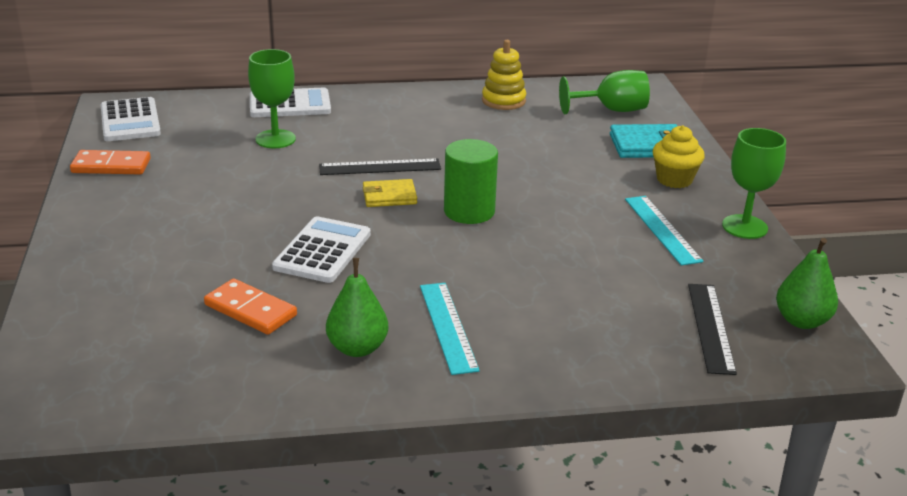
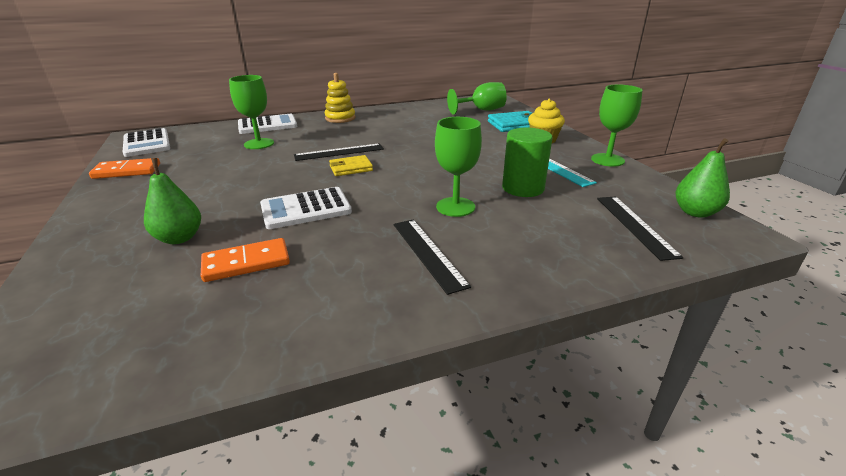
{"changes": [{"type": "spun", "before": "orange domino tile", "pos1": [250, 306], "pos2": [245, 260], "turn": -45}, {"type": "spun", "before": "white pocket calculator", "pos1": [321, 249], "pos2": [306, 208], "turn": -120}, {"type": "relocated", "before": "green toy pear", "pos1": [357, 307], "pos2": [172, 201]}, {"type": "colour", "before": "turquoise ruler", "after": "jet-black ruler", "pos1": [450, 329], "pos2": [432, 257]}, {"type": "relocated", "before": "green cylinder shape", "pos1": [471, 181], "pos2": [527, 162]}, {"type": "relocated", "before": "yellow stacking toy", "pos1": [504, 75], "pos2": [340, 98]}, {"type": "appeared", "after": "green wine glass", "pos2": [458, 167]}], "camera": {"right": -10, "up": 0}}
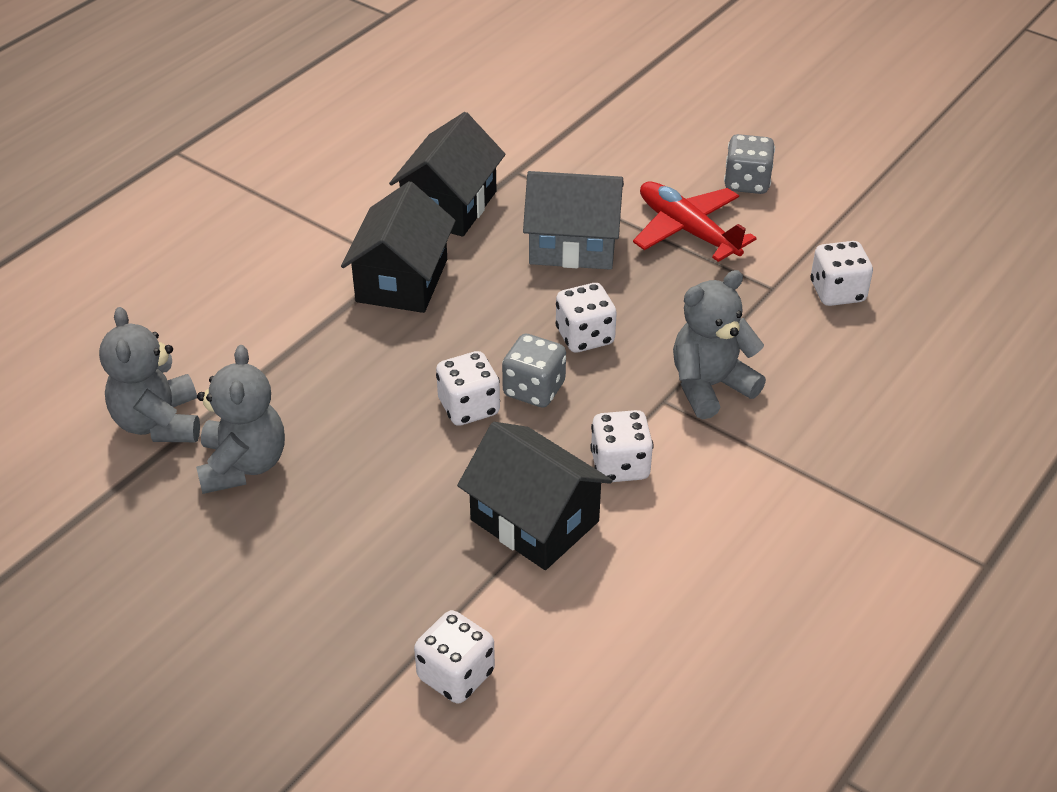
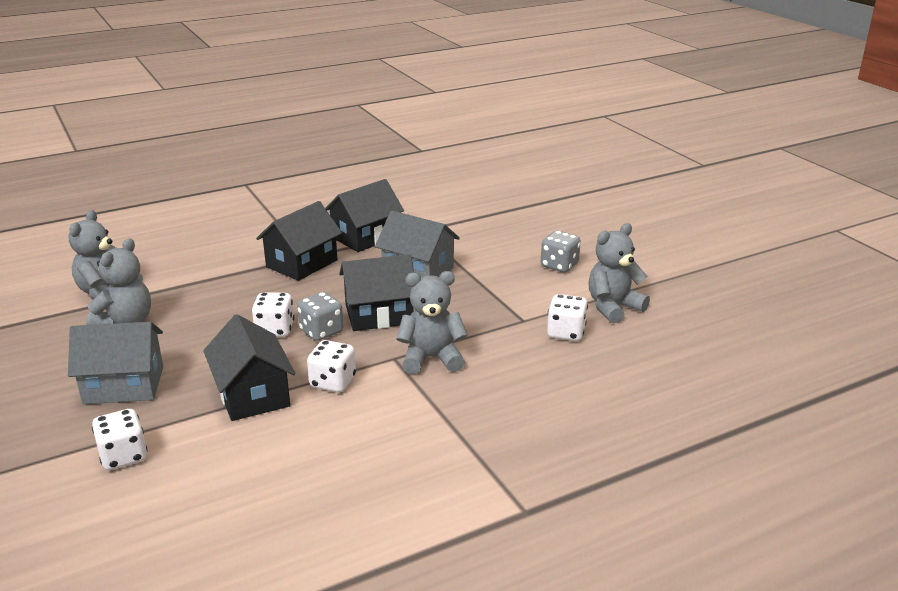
{"changes": [{"type": "exchanged", "before": "white die", "after": "jet-black toy house", "pos1": [586, 317], "pos2": [376, 292]}, {"type": "missing", "before": "crimson toy plane", "pos1": [695, 222]}, {"type": "appeared", "after": "ash-grey toy house", "pos2": [115, 363]}, {"type": "appeared", "after": "ash-grey teddy bear", "pos2": [619, 273]}], "camera": {"right": 25, "up": -15}}
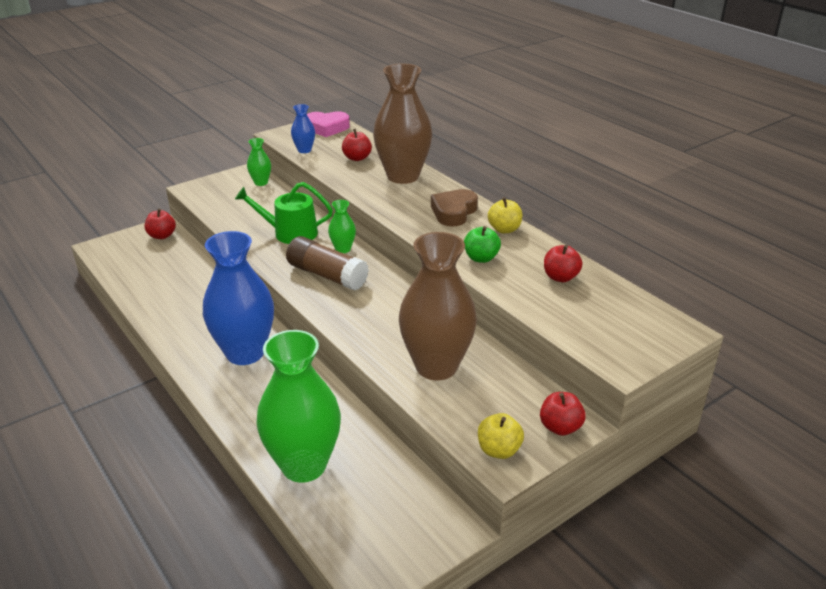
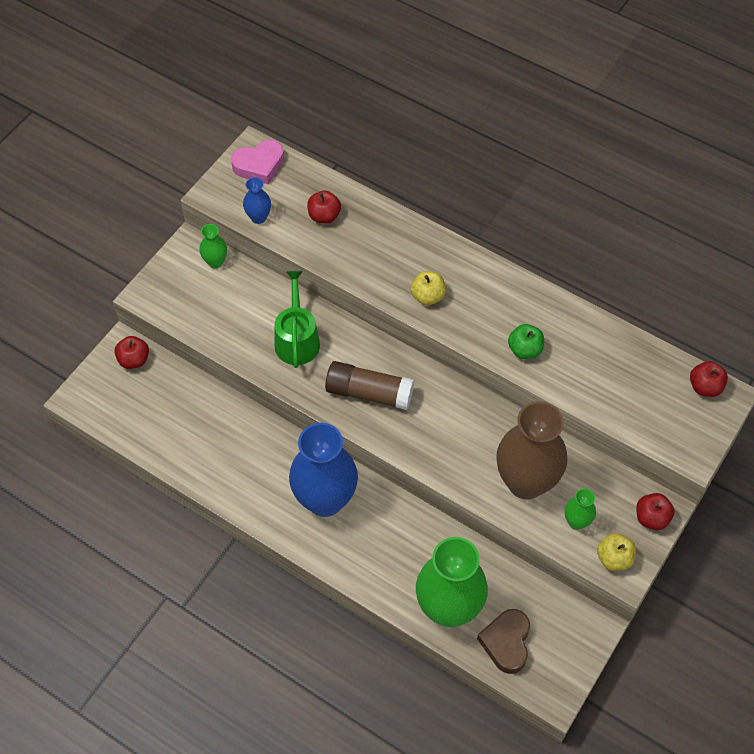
{"changes": [{"type": "spun", "before": "green watering pot", "pos1": [284, 213], "pos2": [297, 319], "turn": 105}, {"type": "relocated", "before": "green tall vase", "pos1": [342, 226], "pos2": [580, 509]}, {"type": "missing", "before": "brown tall vase", "pos1": [402, 124]}, {"type": "relocated", "before": "brown heart shape", "pos1": [454, 208], "pos2": [503, 641]}, {"type": "relocated", "before": "yellow apple fruit", "pos1": [505, 215], "pos2": [428, 288]}, {"type": "relocated", "before": "crimson apple fruit", "pos1": [563, 263], "pos2": [709, 379]}], "camera": {"right": -20, "up": 25}}
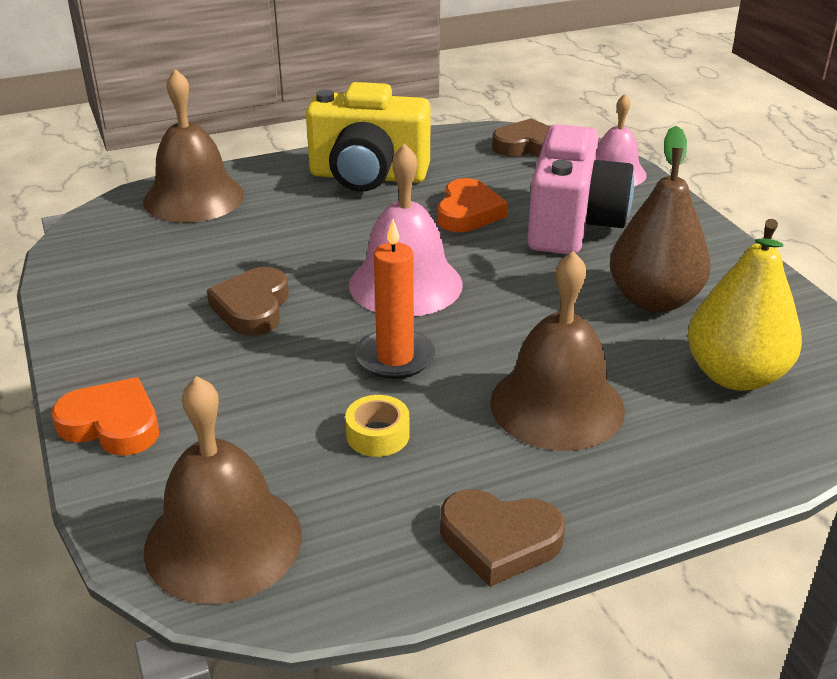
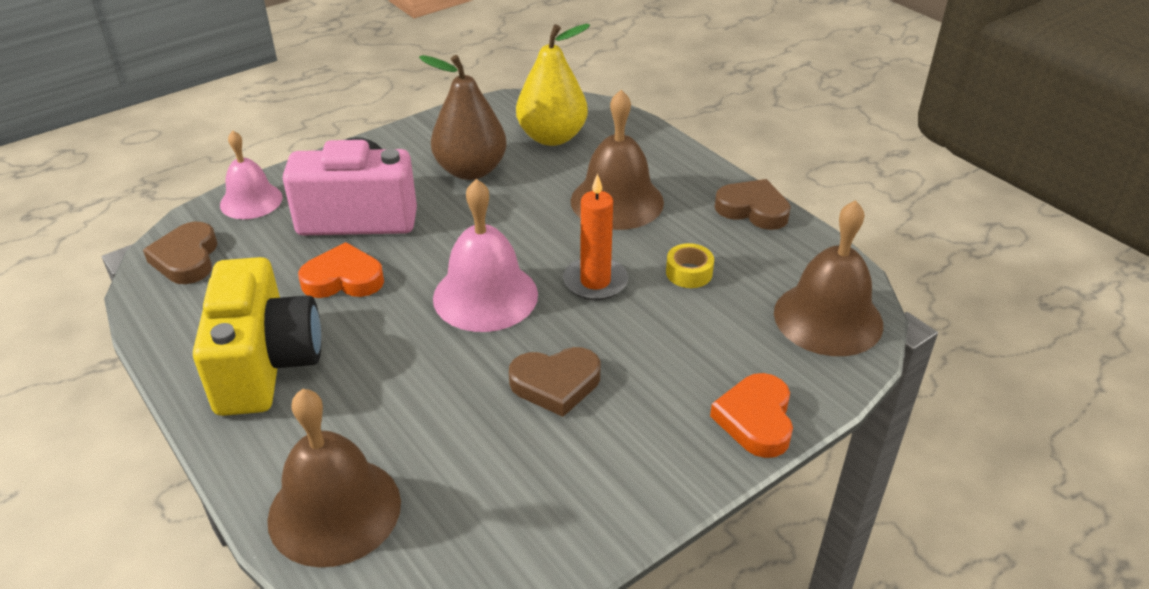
{"changes": [{"type": "spun", "before": "brown heart shape", "pos1": [502, 538], "pos2": [753, 204], "turn": -60}], "camera": {"right": -105, "up": 5}}
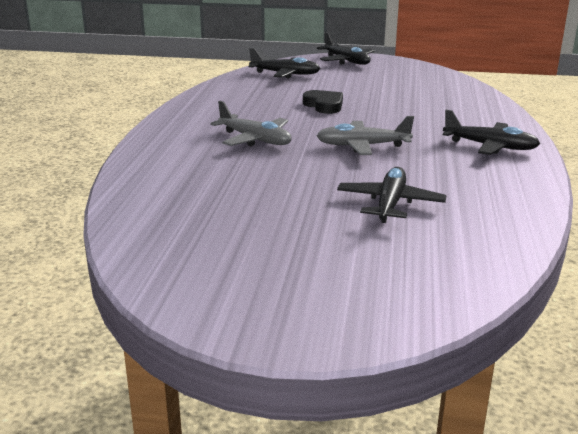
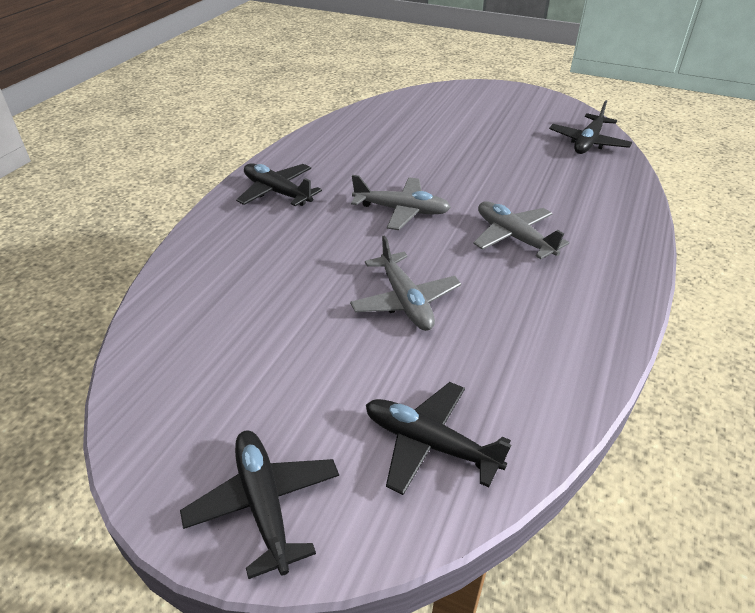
{"changes": [{"type": "exchanged", "before": "jet-black heart shape", "after": "ash-grey toy plane", "pos1": [323, 102], "pos2": [405, 283]}, {"type": "relocated", "before": "jet-black toy plane", "pos1": [392, 195], "pos2": [590, 127]}], "camera": {"right": -165, "up": 15}}
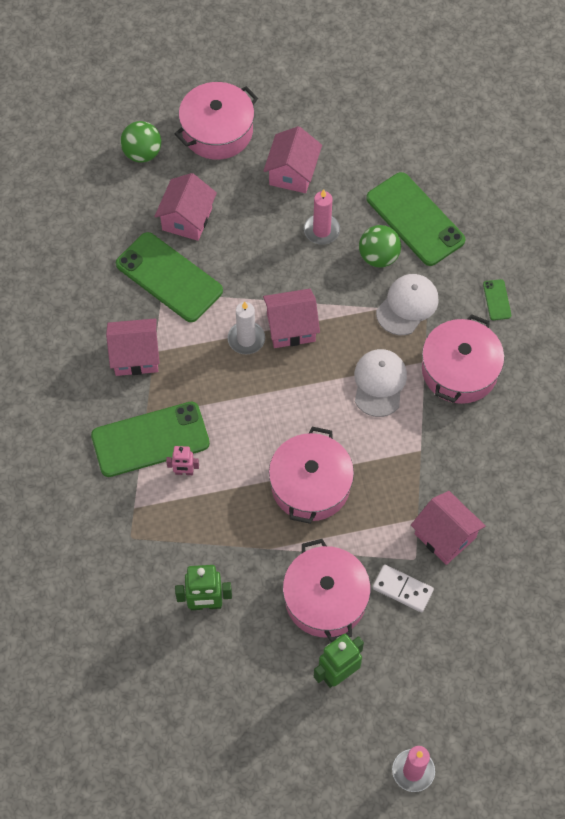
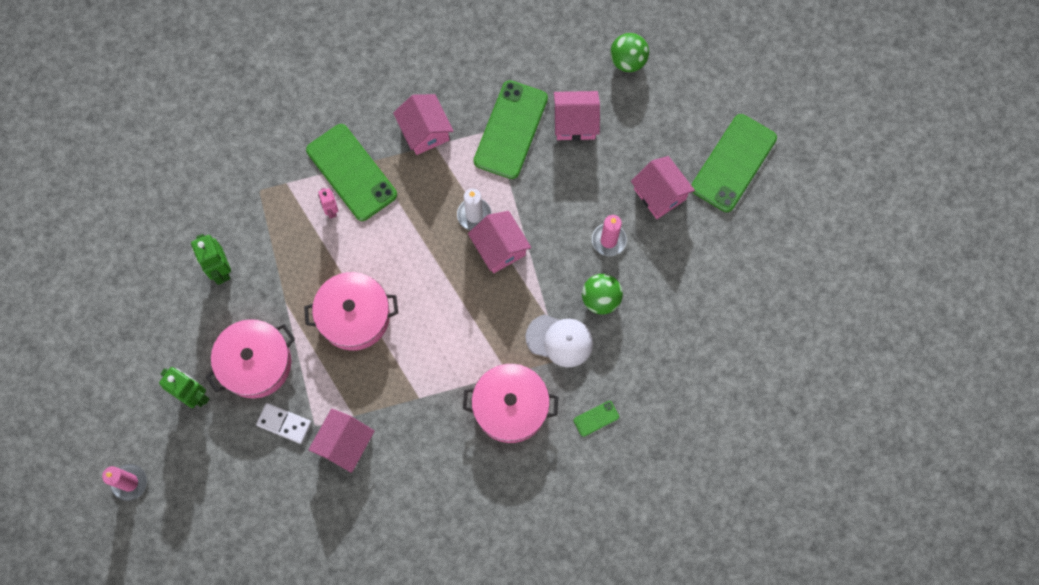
{"changes": [{"type": "missing", "before": "rosy cooking pot", "pos1": [216, 121]}, {"type": "spun", "before": "rosy toy house", "pos1": [292, 159], "pos2": [663, 187], "turn": 60}, {"type": "missing", "before": "white cap", "pos1": [380, 383]}, {"type": "relocated", "before": "green smartphone", "pos1": [416, 219], "pos2": [734, 163]}, {"type": "spun", "before": "white domino tile", "pos1": [403, 588], "pos2": [283, 423], "turn": -75}], "camera": {"right": 70, "up": 10}}
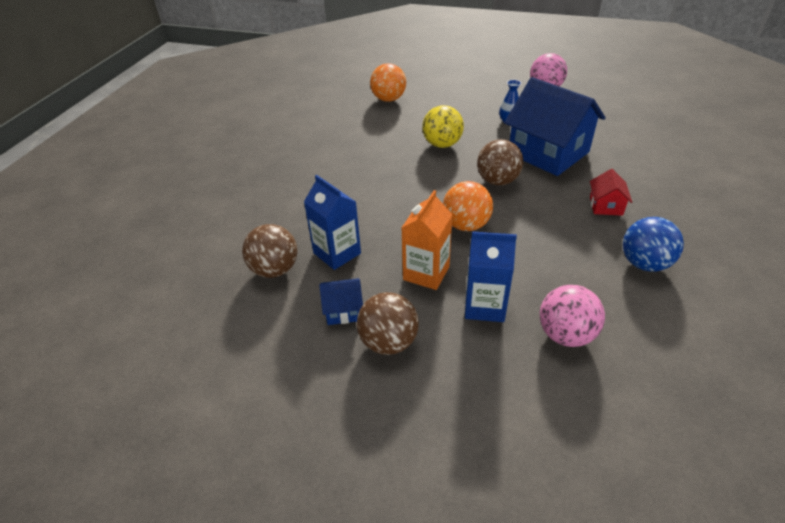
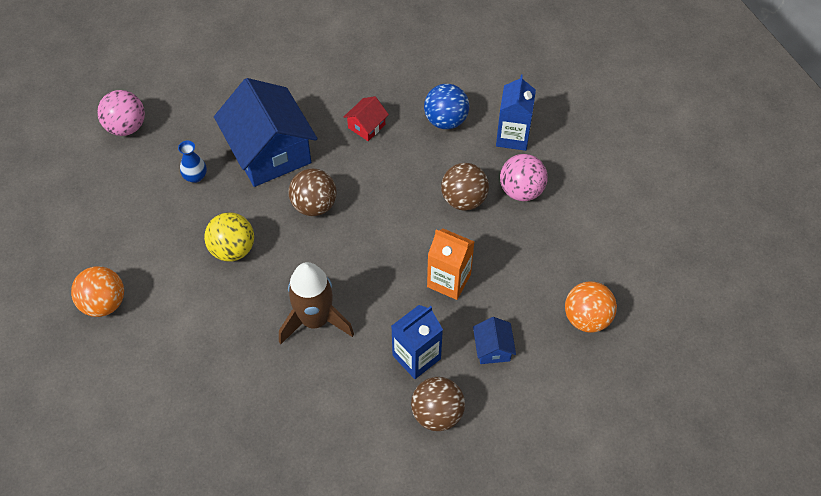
{"changes": [{"type": "relocated", "before": "brown play ball", "pos1": [388, 323], "pos2": [465, 187]}, {"type": "relocated", "before": "orange play ball", "pos1": [468, 206], "pos2": [591, 307]}, {"type": "relocated", "before": "cobalt carton", "pos1": [491, 276], "pos2": [516, 113]}, {"type": "spun", "before": "cobalt toy house", "pos1": [555, 126], "pos2": [265, 132], "turn": -75}, {"type": "spun", "before": "crimson toy house", "pos1": [611, 192], "pos2": [366, 118], "turn": -60}, {"type": "appeared", "after": "brown spaceship", "pos2": [316, 303]}], "camera": {"right": -90, "up": 15}}
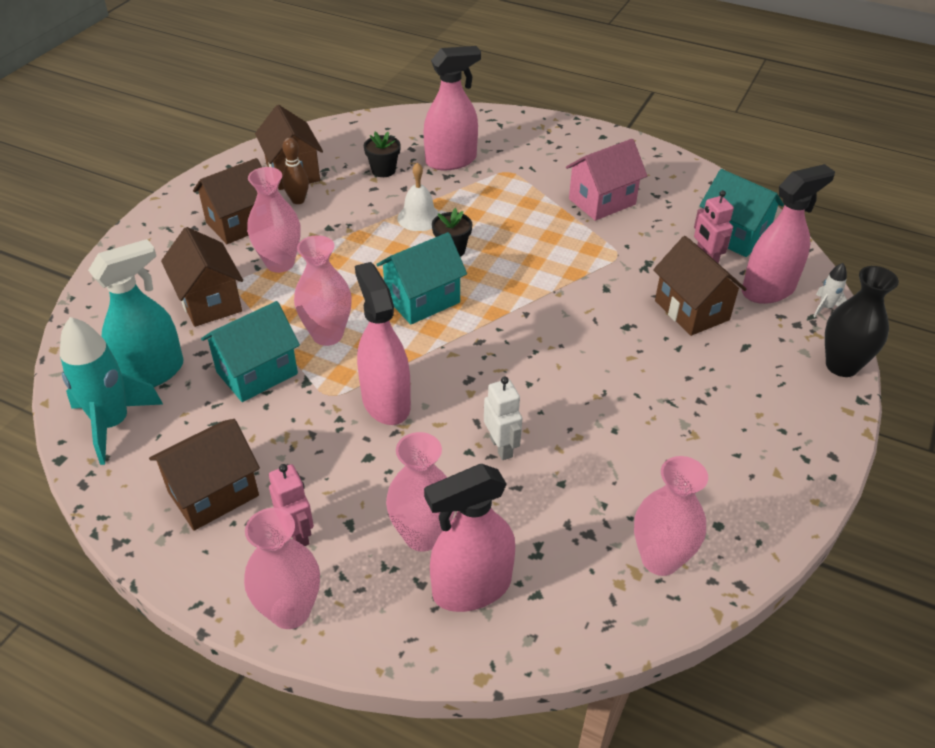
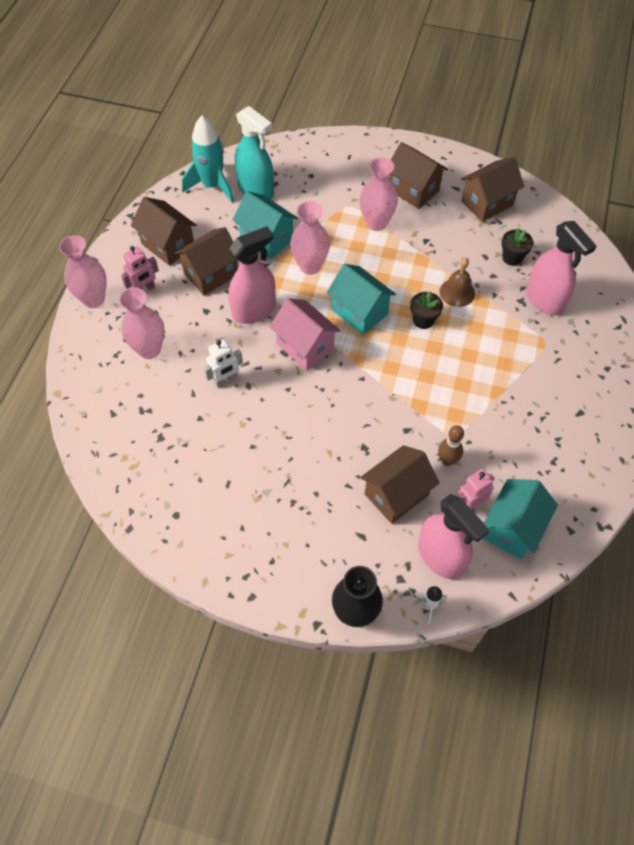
{"changes": [{"type": "relocated", "before": "brown toy house", "pos1": [202, 277], "pos2": [206, 261]}, {"type": "relocated", "before": "brown skittle", "pos1": [295, 170], "pos2": [451, 446]}, {"type": "colour", "before": "white school bell", "after": "brown school bell", "pos1": [418, 196], "pos2": [457, 282]}, {"type": "missing", "before": "rosy spray bottle", "pos1": [469, 538]}, {"type": "relocated", "before": "rosy toy house", "pos1": [606, 180], "pos2": [305, 334]}, {"type": "missing", "before": "rosy tall vase", "pos1": [671, 516]}], "camera": {"right": 80, "up": 15}}
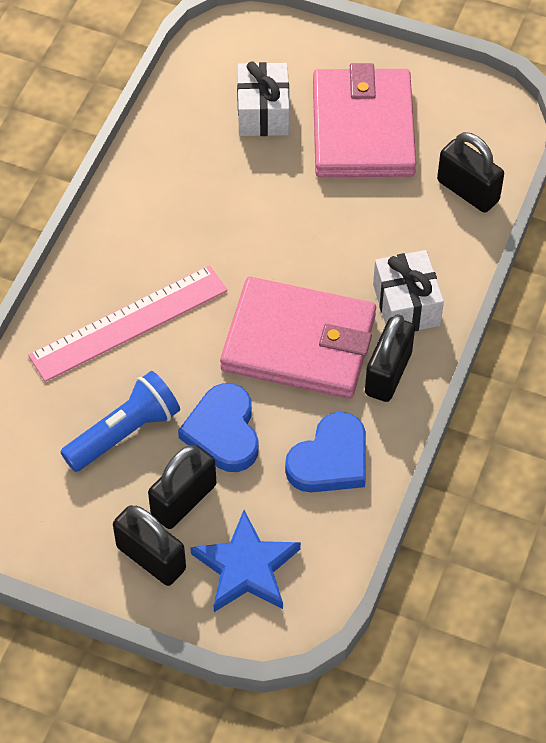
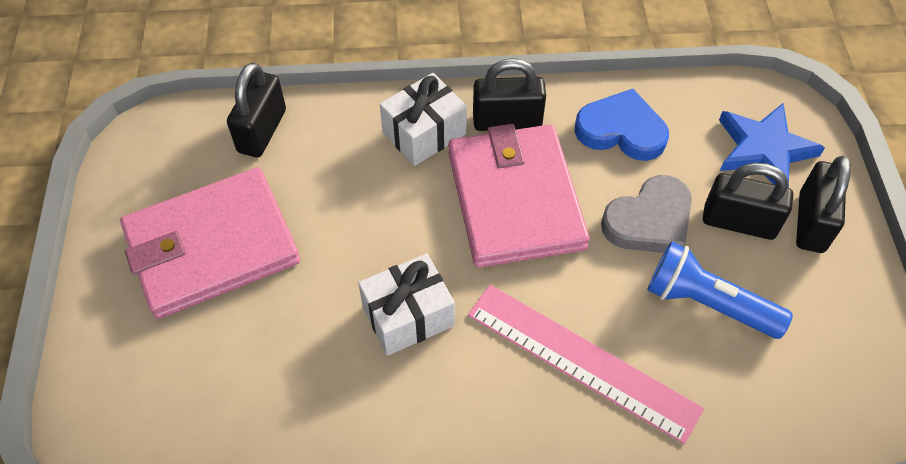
{"changes": [{"type": "colour", "before": "cobalt heart shape", "after": "ash-grey heart shape", "pos1": [218, 427], "pos2": [646, 214]}, {"type": "relocated", "before": "white wrapped gift", "pos1": [263, 98], "pos2": [406, 304]}], "camera": {"right": -115, "up": 0}}
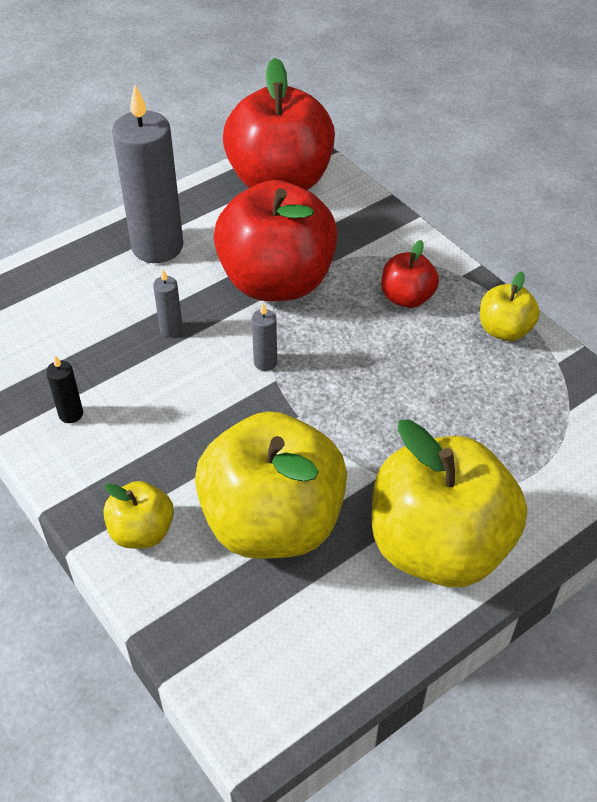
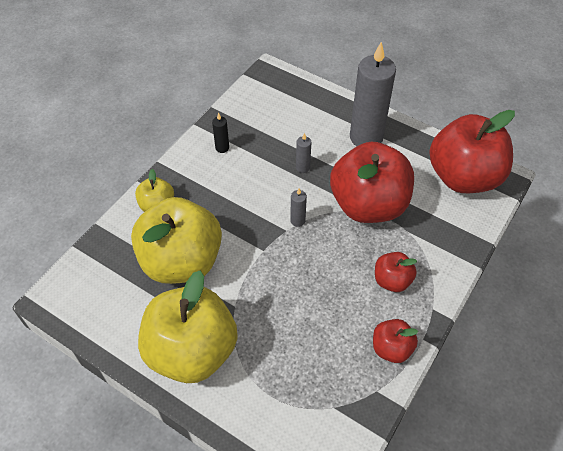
{"changes": [{"type": "colour", "before": "yellow apple fruit", "after": "crimson apple fruit", "pos1": [510, 306], "pos2": [395, 341]}], "camera": {"right": 70, "up": 5}}
